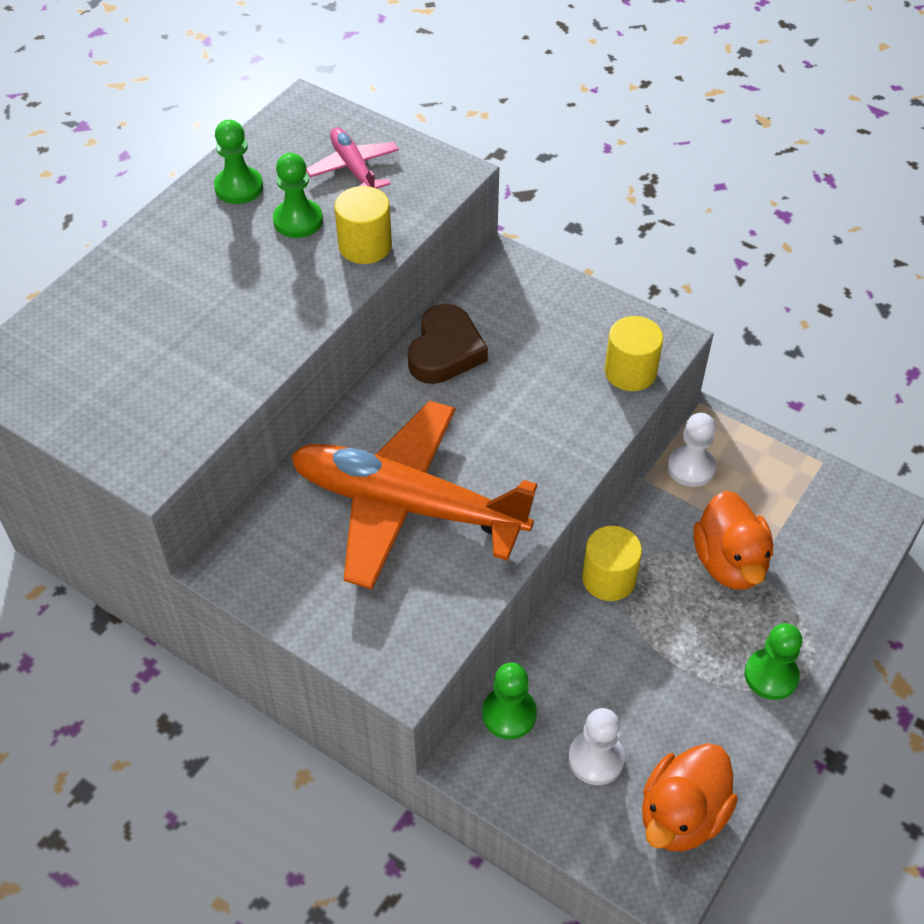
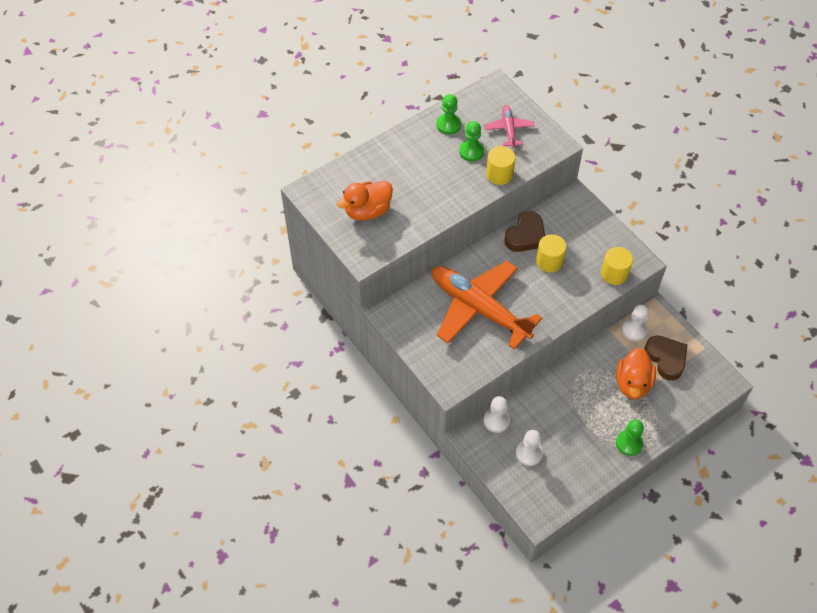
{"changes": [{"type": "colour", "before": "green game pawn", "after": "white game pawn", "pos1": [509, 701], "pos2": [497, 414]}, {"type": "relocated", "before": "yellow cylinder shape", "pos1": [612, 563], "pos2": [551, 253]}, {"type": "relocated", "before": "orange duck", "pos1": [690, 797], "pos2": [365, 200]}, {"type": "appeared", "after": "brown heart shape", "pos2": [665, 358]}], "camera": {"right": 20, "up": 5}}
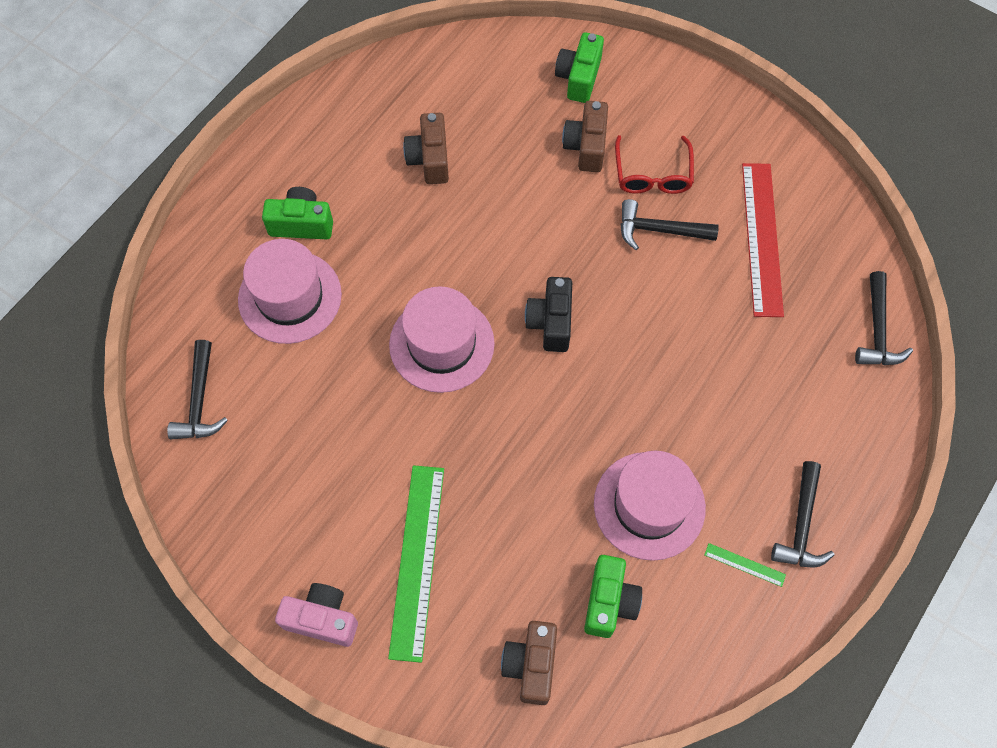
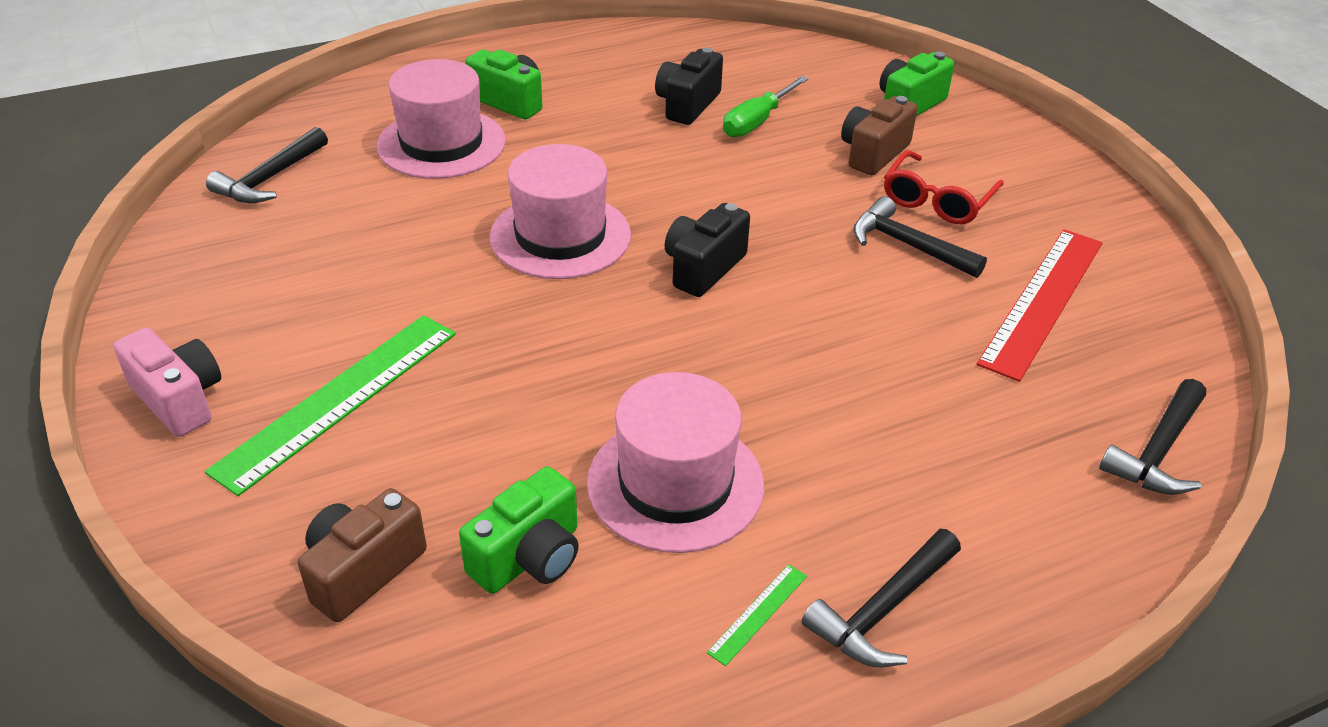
{"changes": [{"type": "colour", "before": "brown photo camera", "after": "jet-black photo camera", "pos1": [426, 148], "pos2": [689, 86]}, {"type": "spun", "before": "green ruler", "pos1": [745, 565], "pos2": [757, 615], "turn": 75}, {"type": "appeared", "after": "green hand screwdriver", "pos2": [765, 106]}], "camera": {"right": 30, "up": -25}}
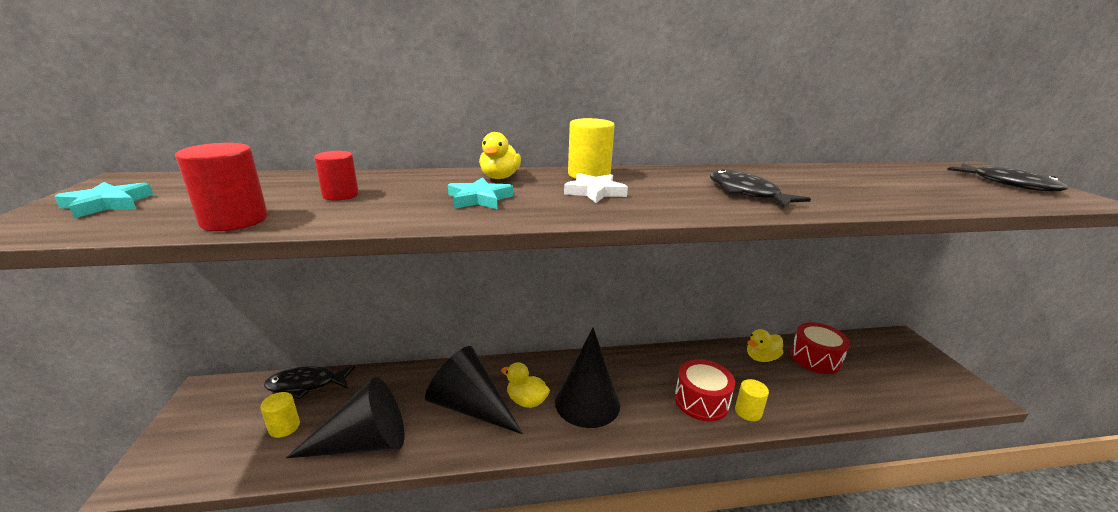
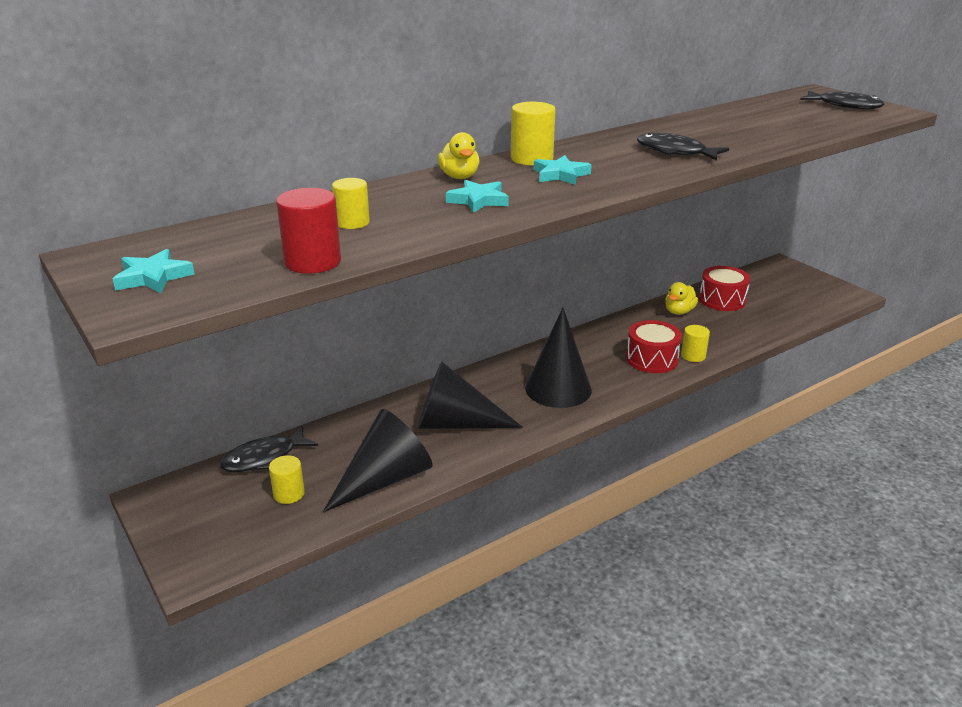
{"changes": [{"type": "colour", "before": "crimson cylinder shape", "after": "yellow cylinder shape", "pos1": [336, 176], "pos2": [351, 203]}, {"type": "missing", "before": "yellow duck", "pos1": [525, 385]}, {"type": "colour", "before": "white star shape", "after": "turquoise star shape", "pos1": [596, 188], "pos2": [563, 170]}], "camera": {"right": -25, "up": 5}}
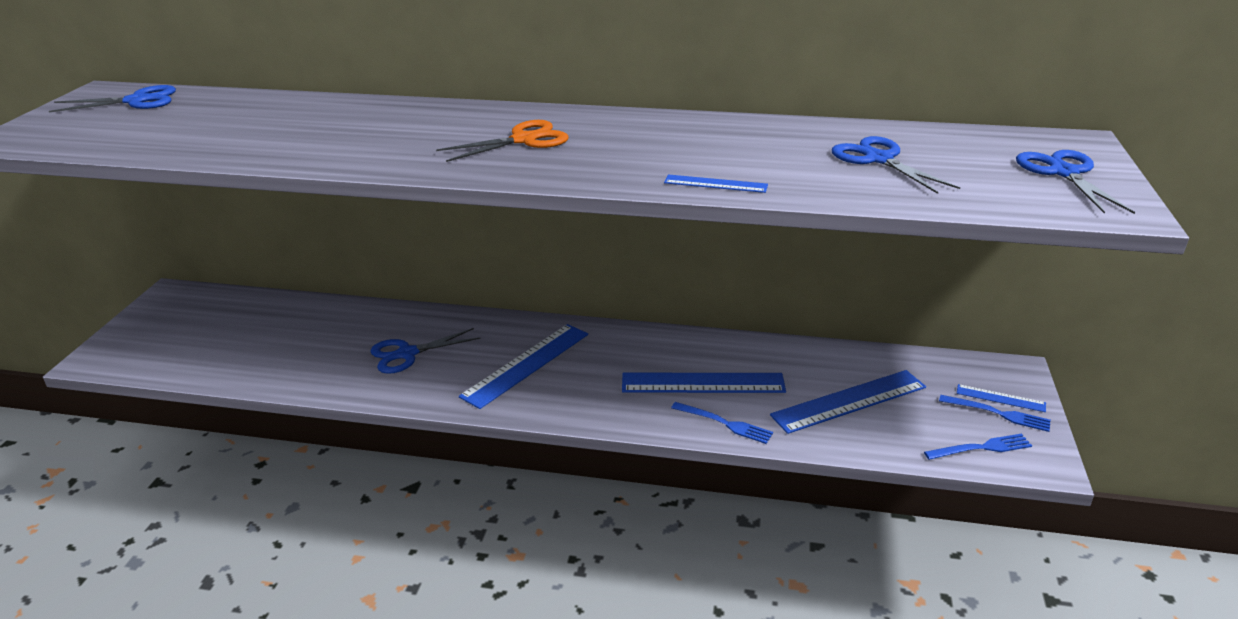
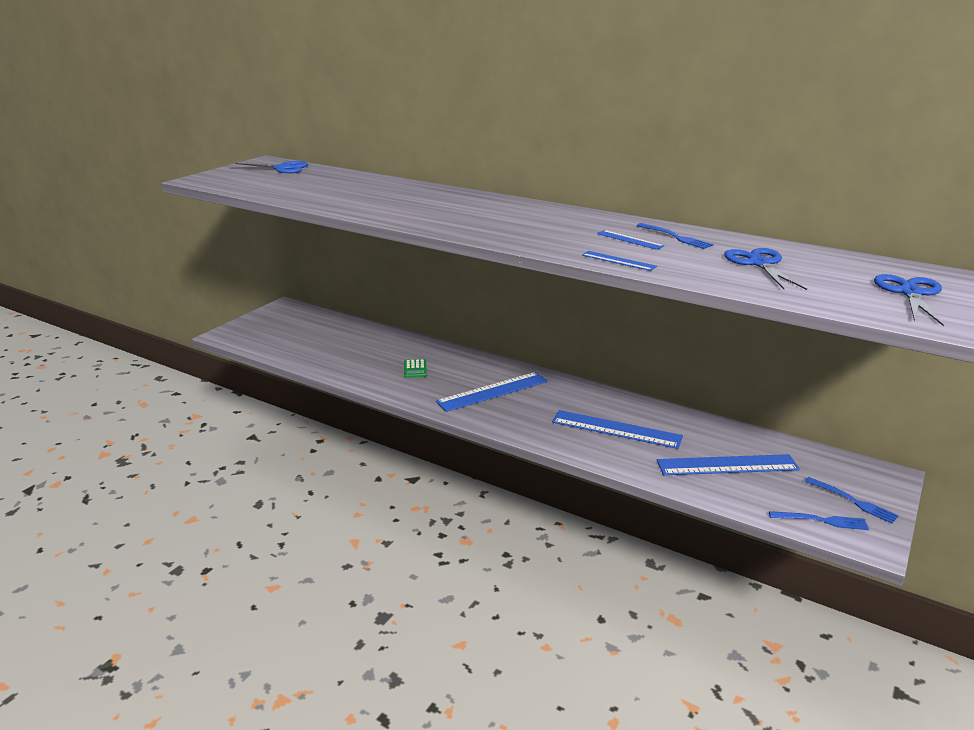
{"changes": [{"type": "exchanged", "before": "cobalt scissors", "after": "green pocket calculator", "pos1": [425, 351], "pos2": [415, 368]}, {"type": "missing", "before": "orange scissors", "pos1": [502, 141]}, {"type": "relocated", "before": "cobalt dinner fork", "pos1": [722, 423], "pos2": [675, 236]}, {"type": "relocated", "before": "cobalt ruler", "pos1": [1001, 398], "pos2": [630, 240]}], "camera": {"right": 20, "up": -5}}
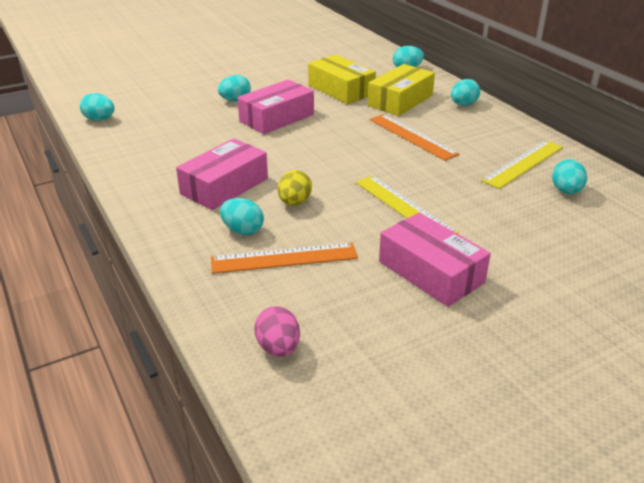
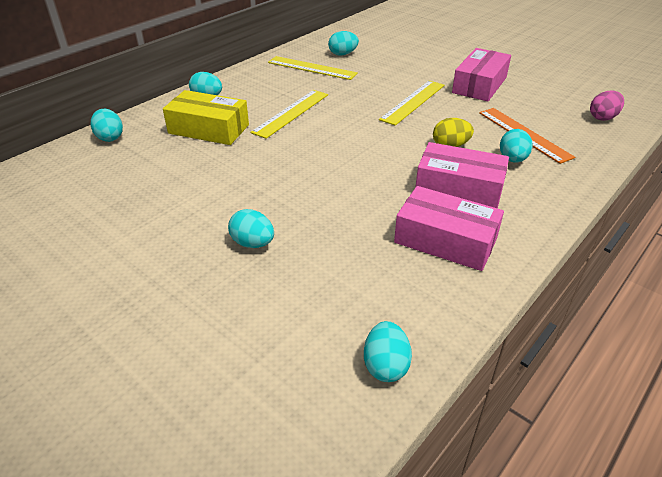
{"changes": [{"type": "relocated", "before": "rosy box", "pos1": [275, 106], "pos2": [449, 228]}, {"type": "missing", "before": "yellow box", "pos1": [342, 79]}, {"type": "colour", "before": "orange ruler", "after": "yellow ruler", "pos1": [414, 137], "pos2": [289, 114]}], "camera": {"right": -110, "up": 5}}
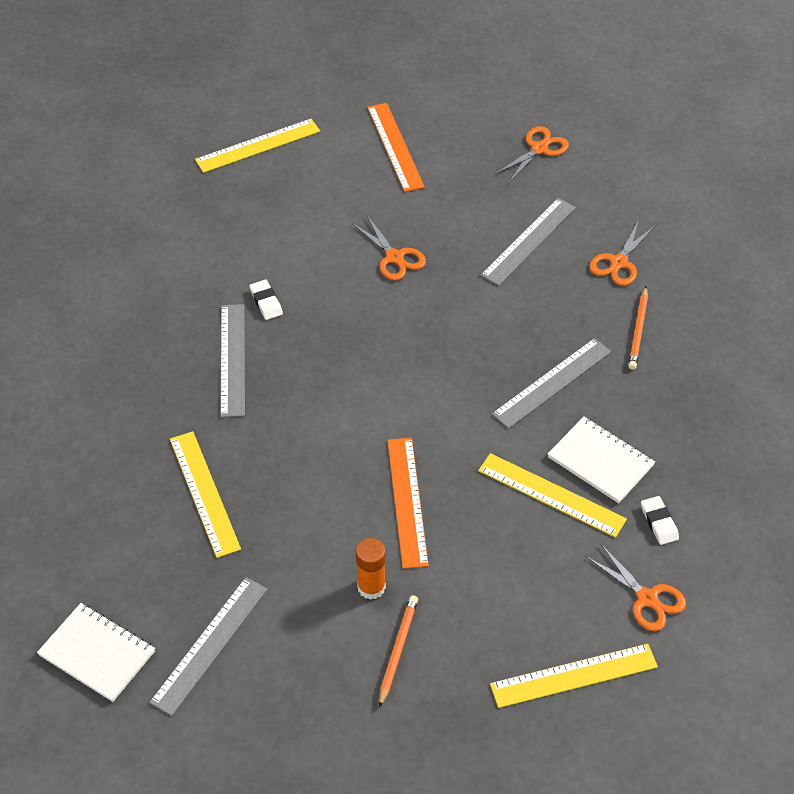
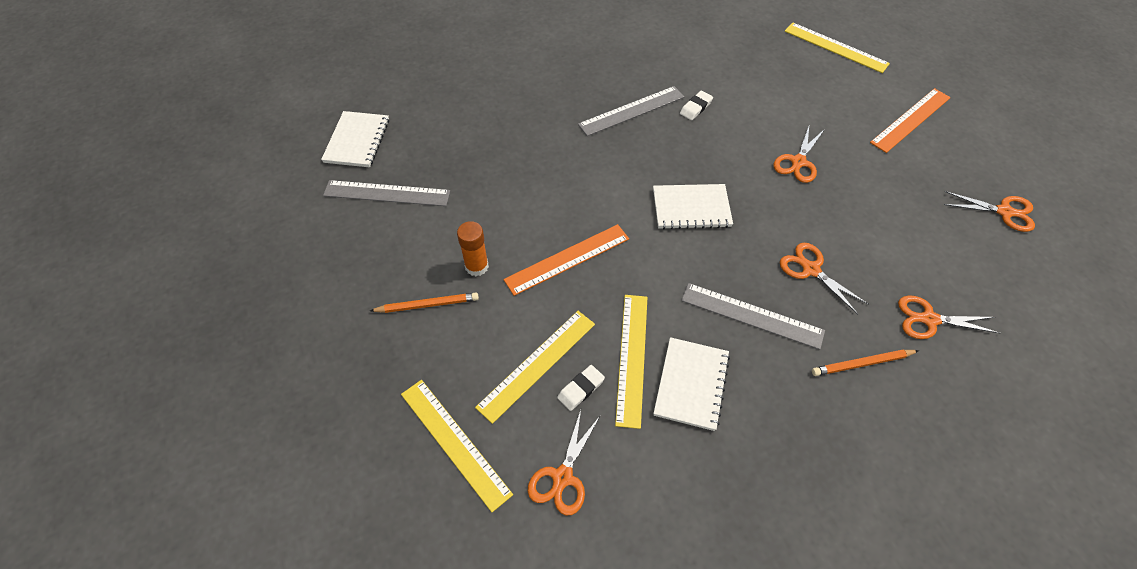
{"changes": [{"type": "relocated", "before": "yellow ruler", "pos1": [205, 494], "pos2": [535, 367]}, {"type": "missing", "before": "ash-grey ruler", "pos1": [528, 242]}, {"type": "relocated", "before": "white eraser", "pos1": [660, 520], "pos2": [581, 388]}, {"type": "appeared", "after": "white exercise book", "pos2": [693, 206]}, {"type": "appeared", "after": "orange scissors", "pos2": [824, 278]}], "camera": {"right": 65, "up": 5}}
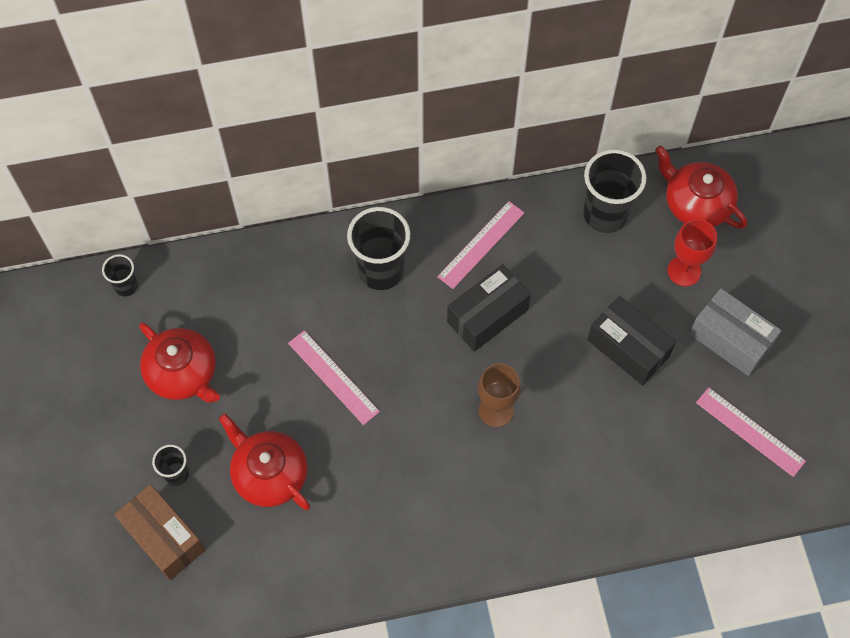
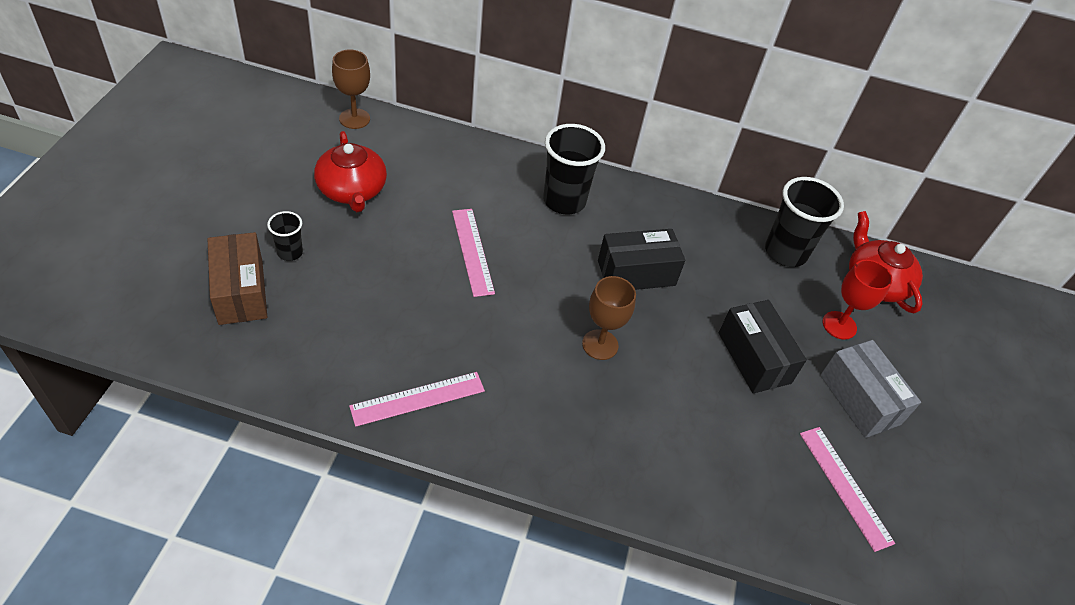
{"changes": [{"type": "exchanged", "before": "jet-black beaker", "after": "brown wine glass", "pos1": [120, 275], "pos2": [351, 89]}, {"type": "missing", "before": "crimson china teapot", "pos1": [264, 461]}, {"type": "relocated", "before": "rosy ruler", "pos1": [481, 245], "pos2": [417, 399]}], "camera": {"right": 20, "up": -15}}
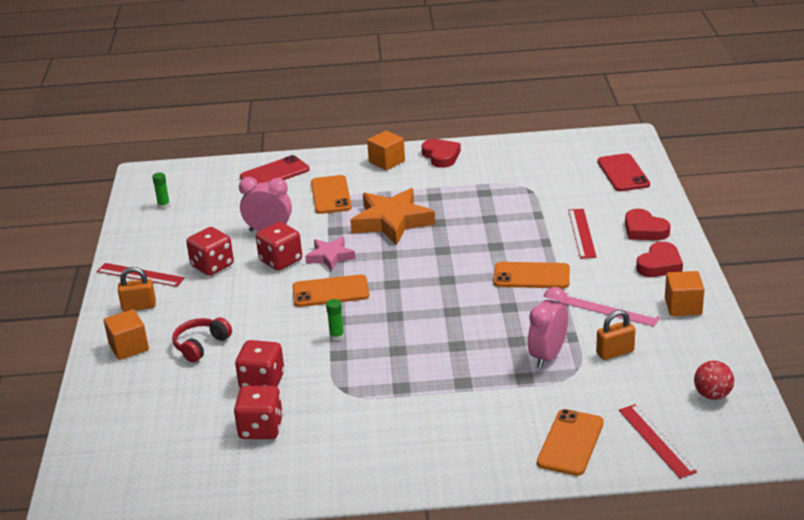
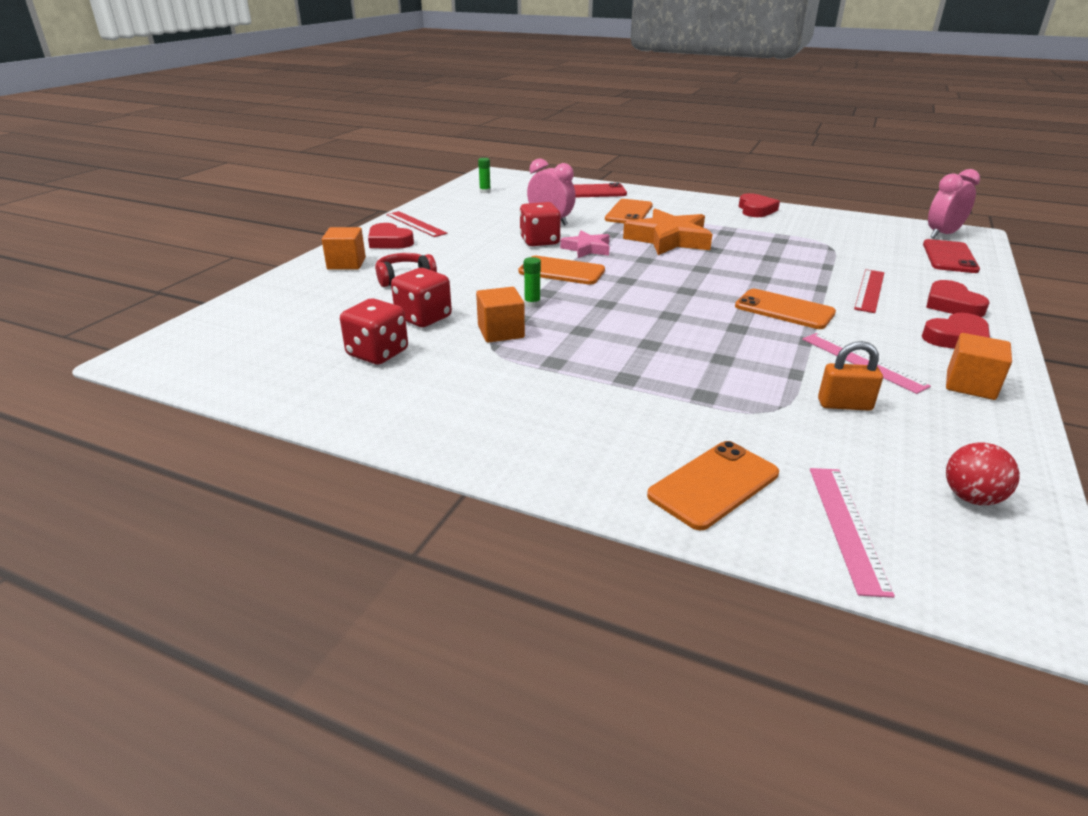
{"changes": [{"type": "exchanged", "before": "orange lock", "after": "crimson heart shape", "pos1": [137, 289], "pos2": [391, 235]}, {"type": "missing", "before": "crimson die", "pos1": [210, 251]}, {"type": "relocated", "before": "orange block", "pos1": [386, 150], "pos2": [500, 315]}, {"type": "relocated", "before": "rosy clock", "pos1": [548, 328], "pos2": [954, 203]}, {"type": "colour", "before": "crimson ruler", "after": "rosy ruler", "pos1": [658, 441], "pos2": [852, 533]}], "camera": {"right": 25, "up": 0}}
